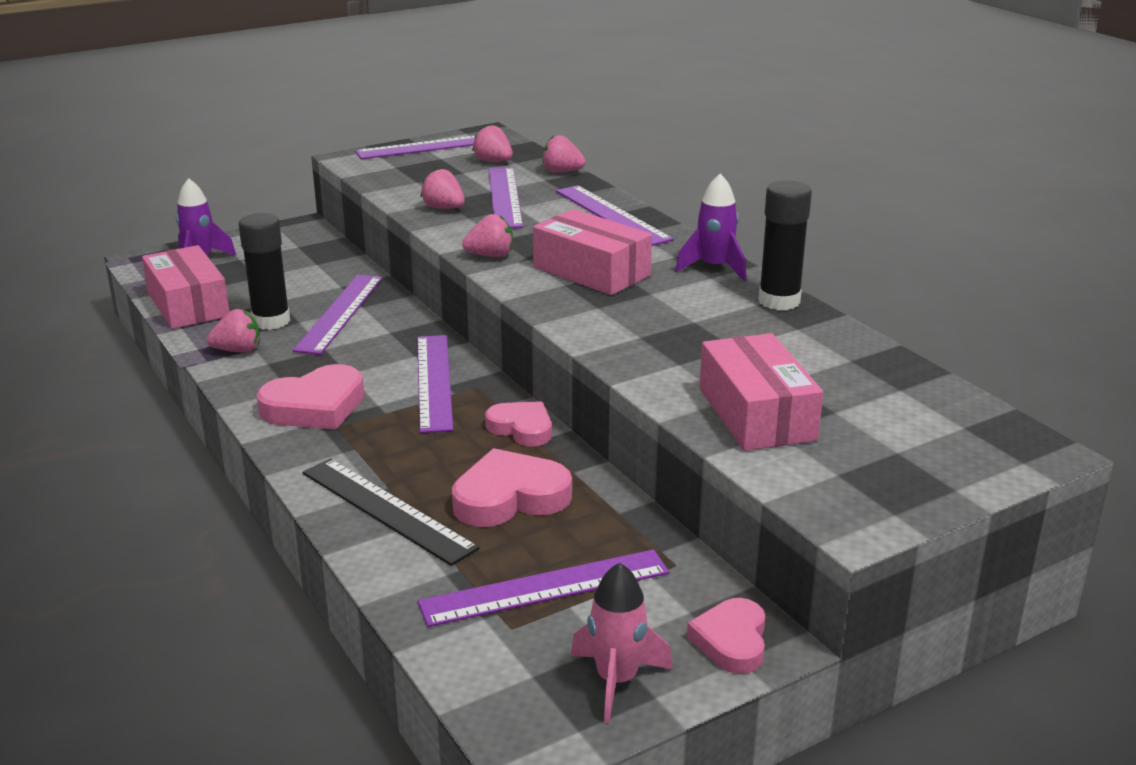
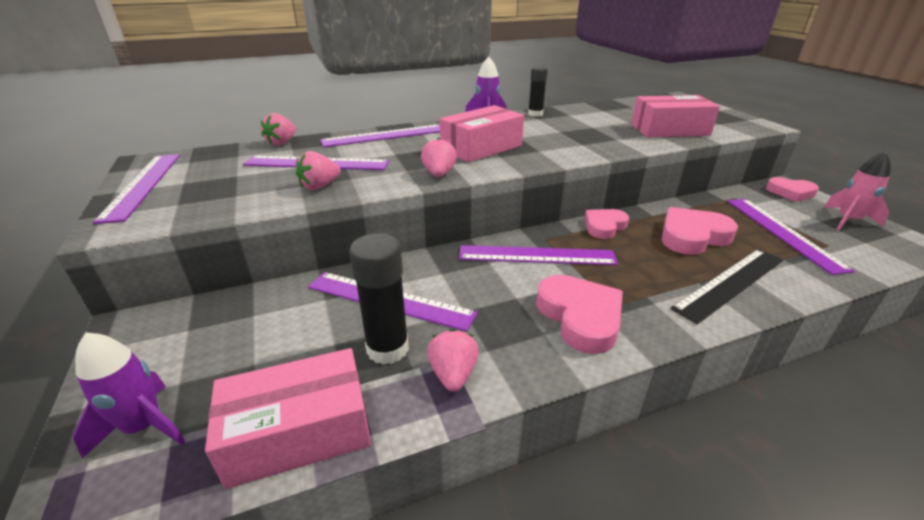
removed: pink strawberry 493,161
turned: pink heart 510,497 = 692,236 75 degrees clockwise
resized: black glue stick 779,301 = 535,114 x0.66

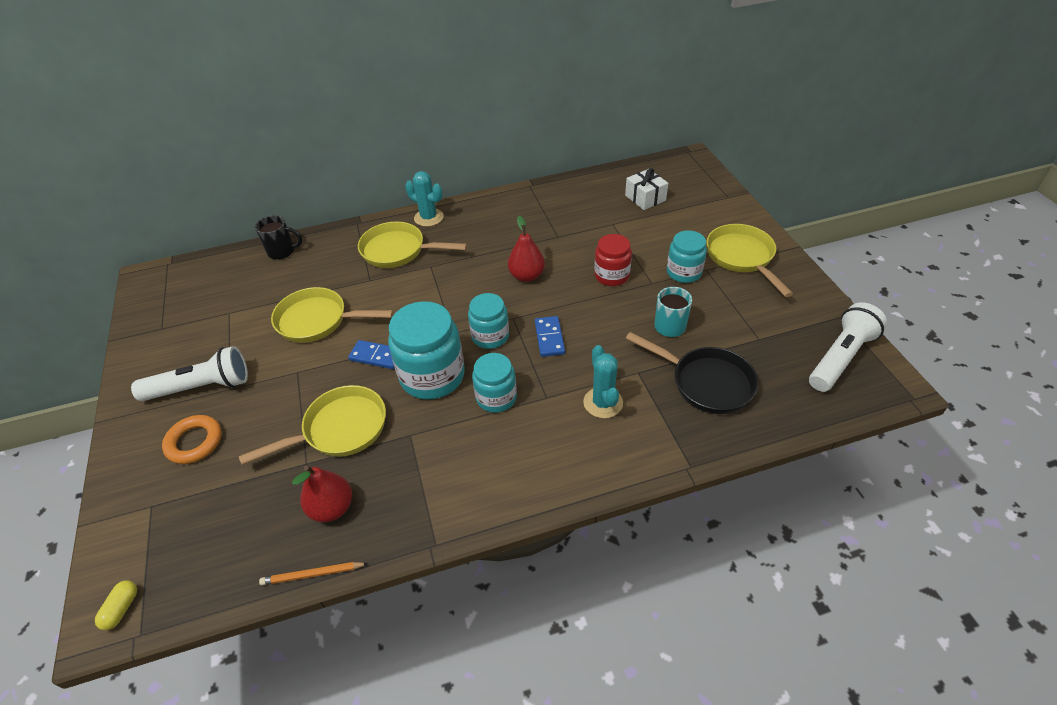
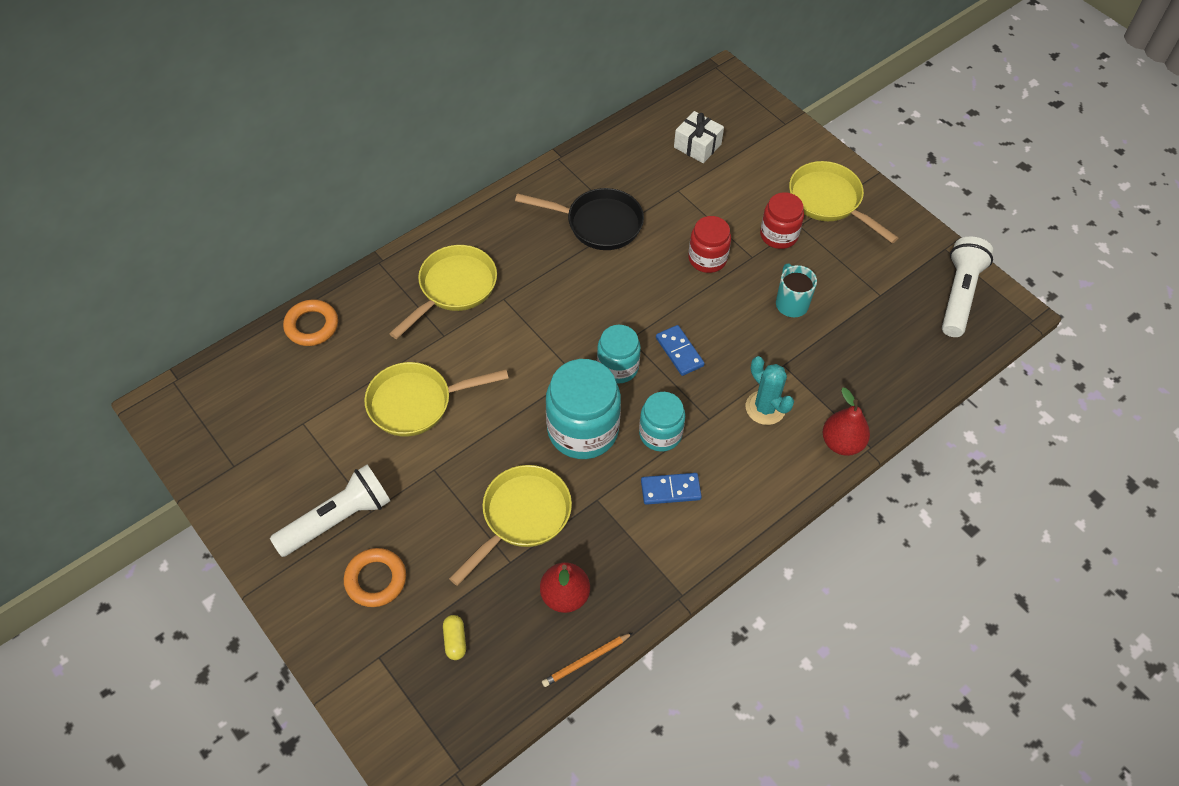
removed: turquoise cactus 429,217
moved: yellow capsule 122,609 to 455,640; blue domino 376,356 to 670,490; red pear 527,276 to 842,443; black pan 706,382 to 598,223
replaced: black mug 282,251 to orange ring 312,326
recoloured: turquoise jar 684,272 to red jar 778,235
turned: yellow pan 398,251 = 454,288 135 degrees clockwise

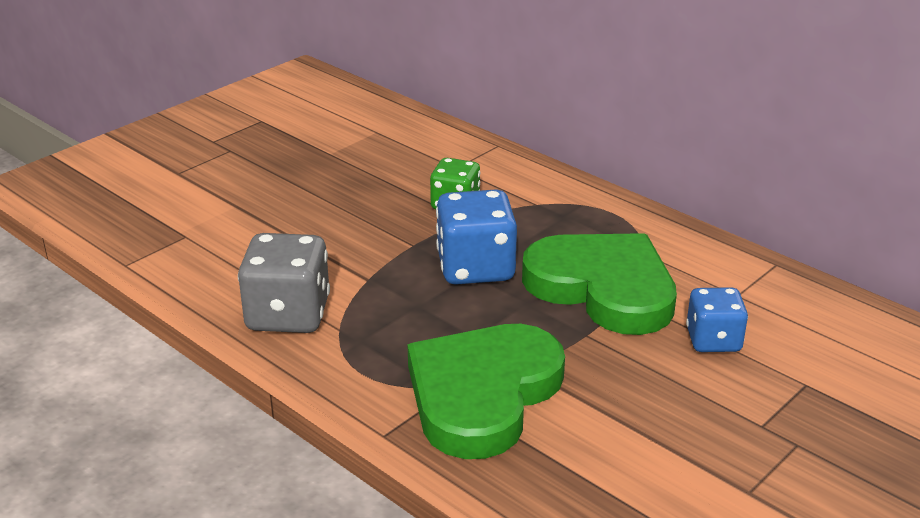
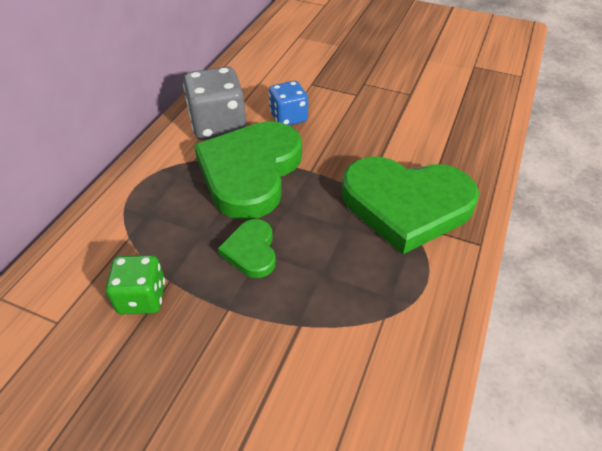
moved: grey dice 288,315 to 218,125
replaced: blue dice 475,268 to green heart 251,251

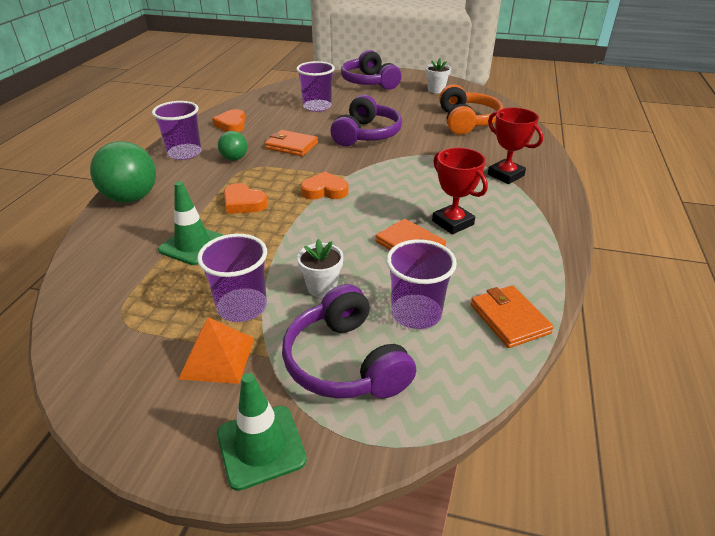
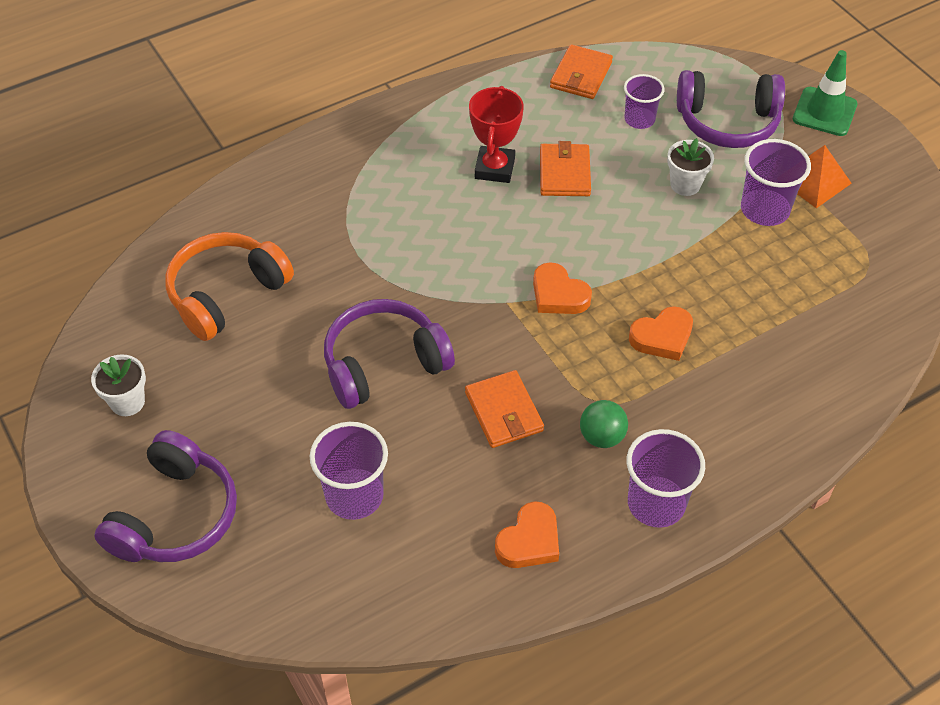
removed: green ball 131,198; green traffic cone 193,245; red trophy 505,175
turned: orange heart 243,203 = 662,337 75 degrees clockwise; purple headphones 345,362 = 727,122 75 degrees clockwise
resized: purple cup 416,313 = 639,119 x0.66

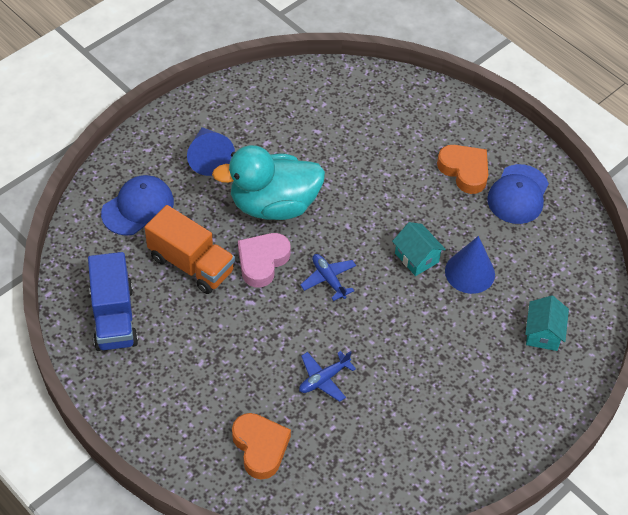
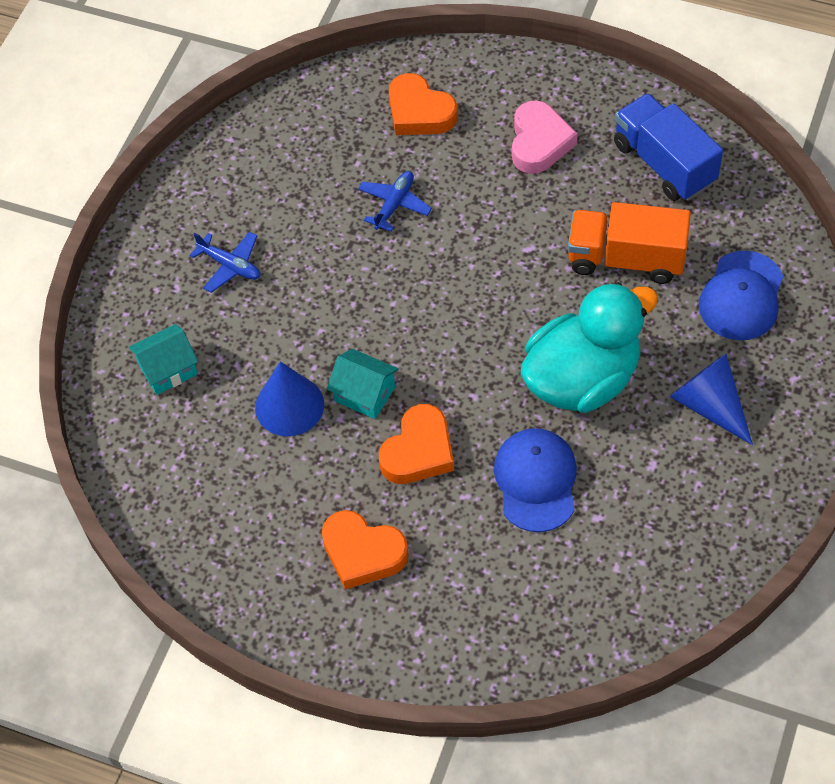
added: orange heart 418,451
moved: pink heart 262,261 to 539,142; blue plane 328,279 to 230,265; blue cap 518,194 to 536,481
turned: turquoise house 543,333 = 168,369 75 degrees clockwise

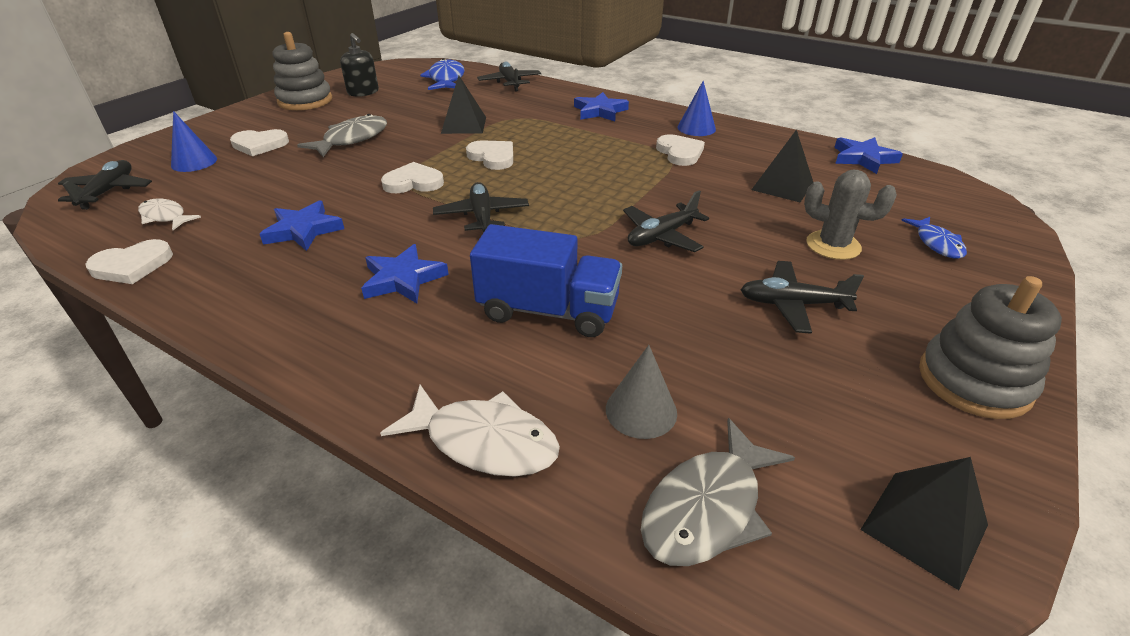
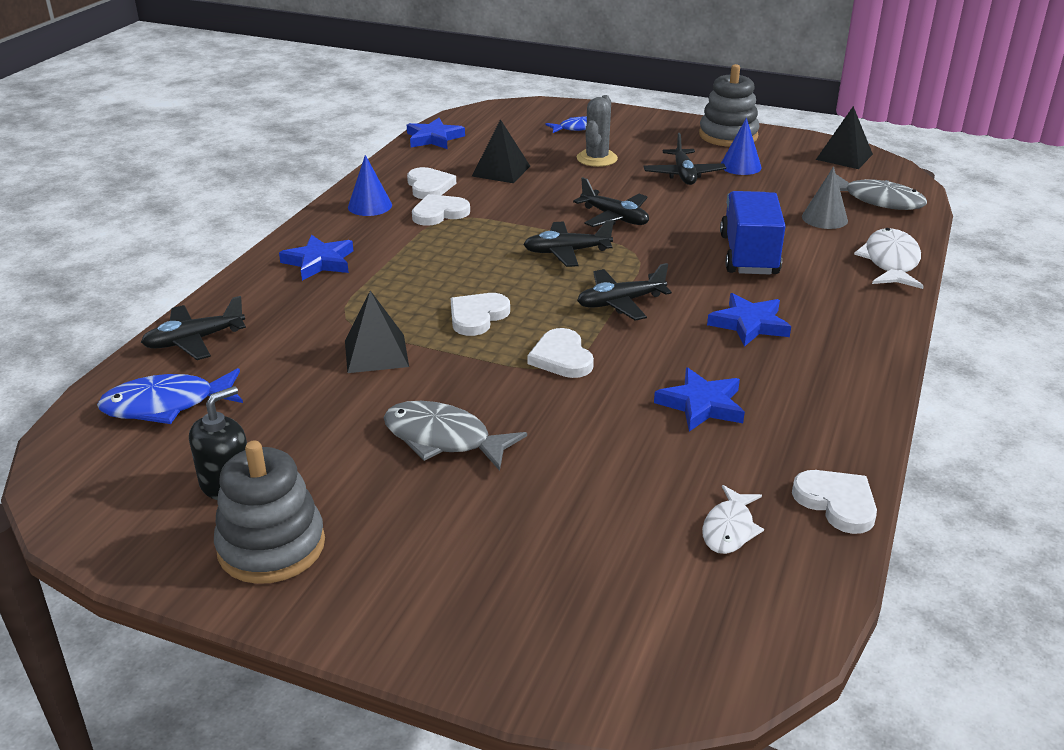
moved: black plane 108,191 to 566,252; blue cone 194,162 to 740,166; white heart 259,145 to 429,186

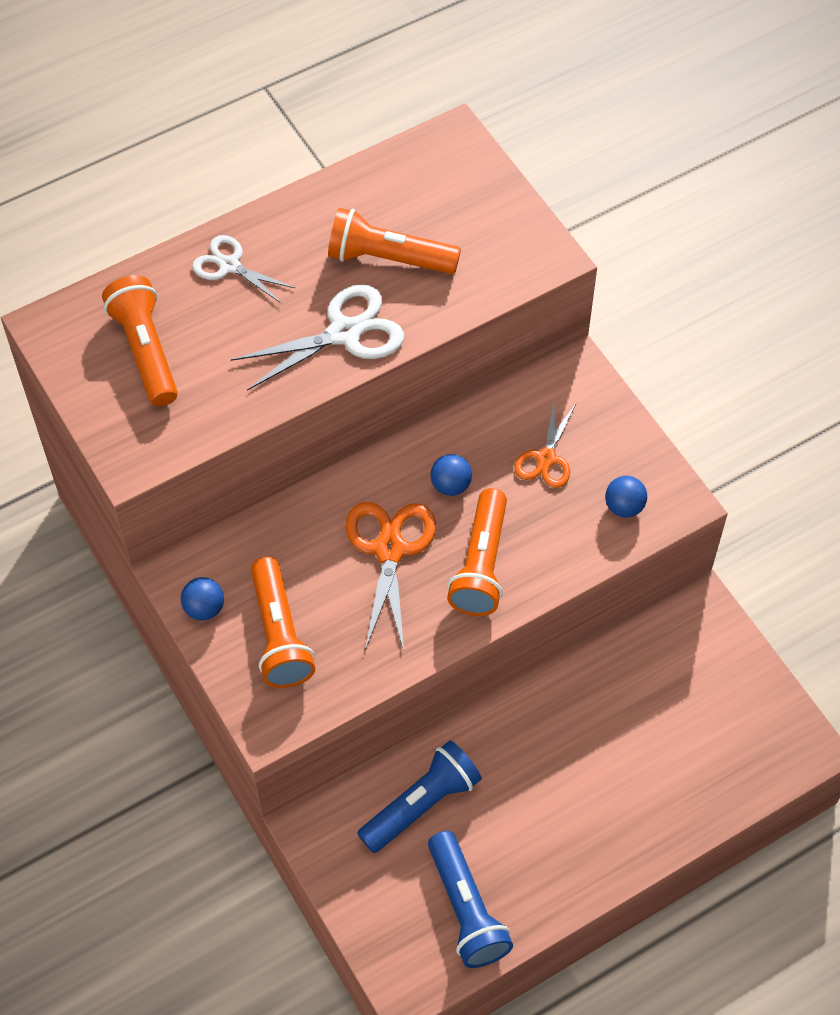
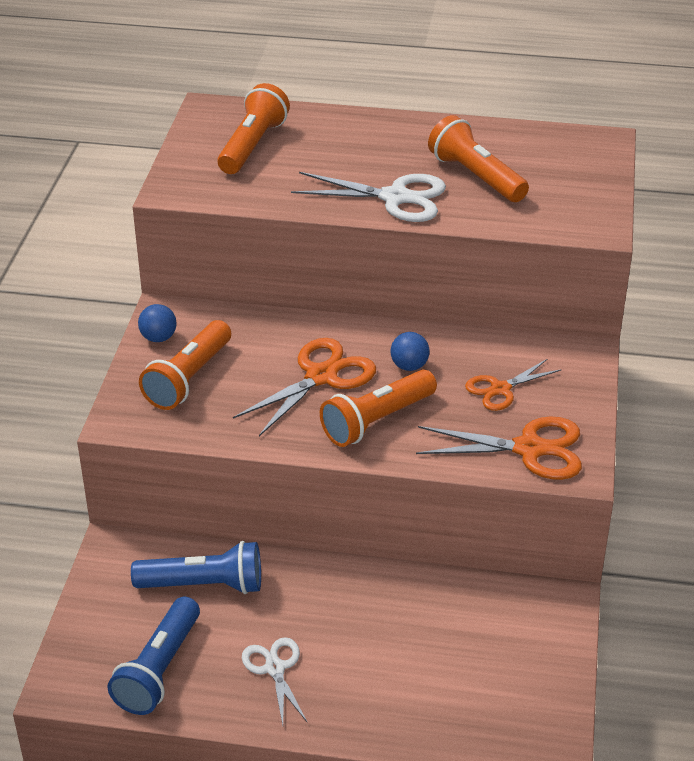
moved: white scissors 229,265 to 275,668
replaced: blue ball 624,507 to orange scissors 529,449

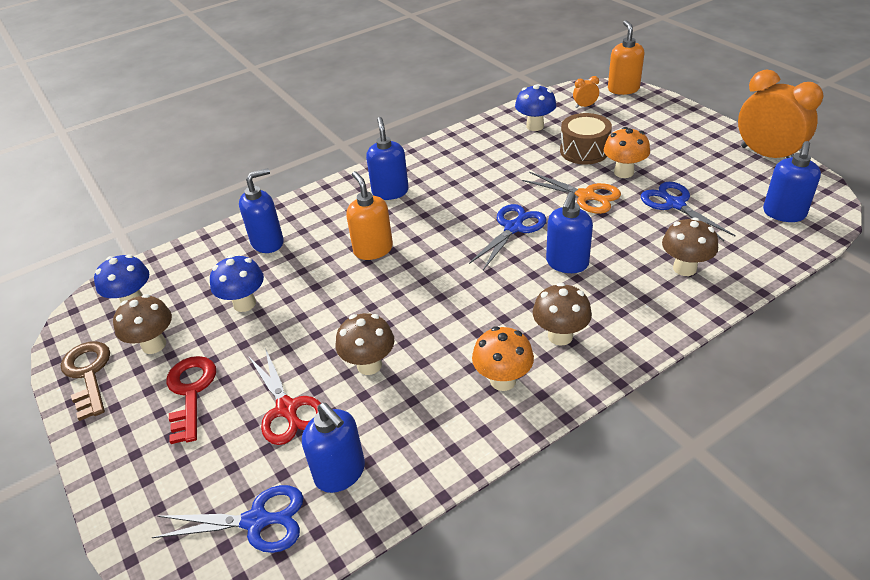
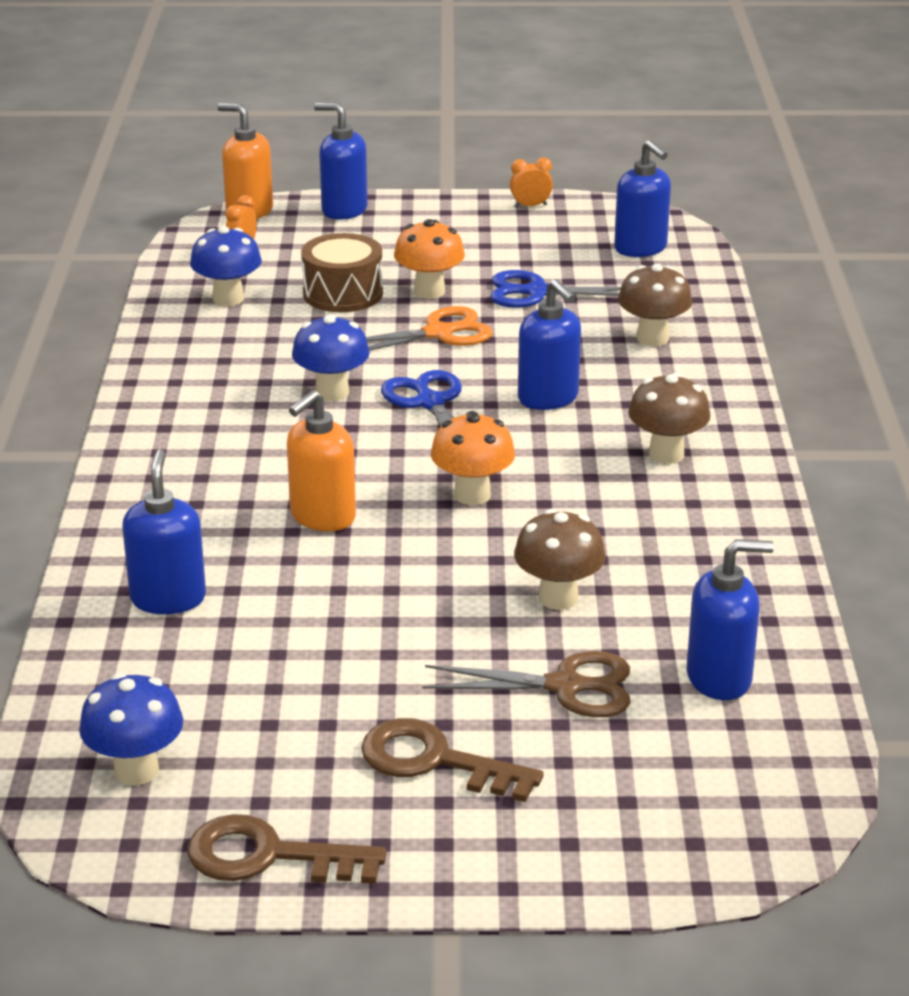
removed: brown mushroom 154,345; blue scissors 256,521
moved: blue mushroom 244,304 to 332,392; blue soap dispenser 390,192 to 344,210; orange mushroom 503,380 to 472,495
recoloured: red key 190,392 to brown key 435,761; red scissors 287,409 to brown scissors 565,686
turned: orange soap dispenser 373,249 = 322,517 60 degrees counterclockwise
resized: orange clock 767,155 = 530,206 x0.41

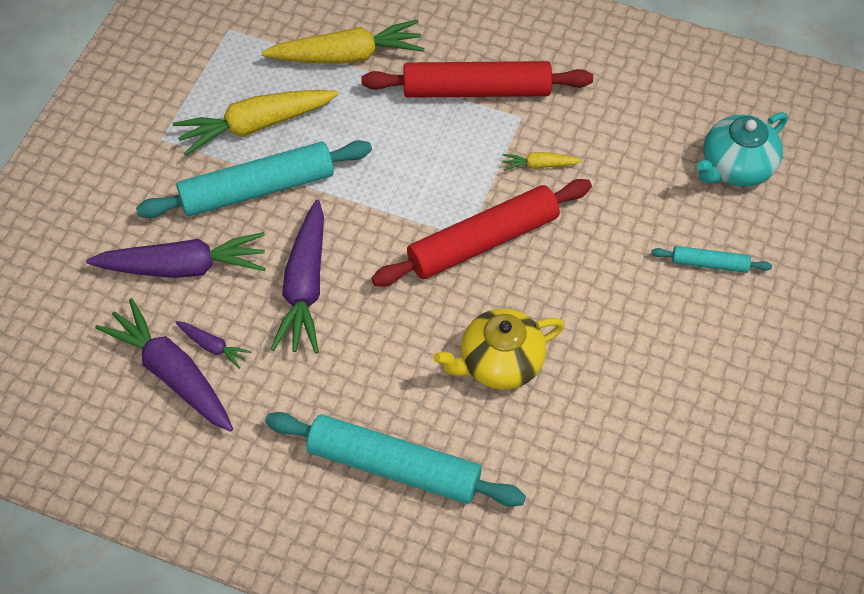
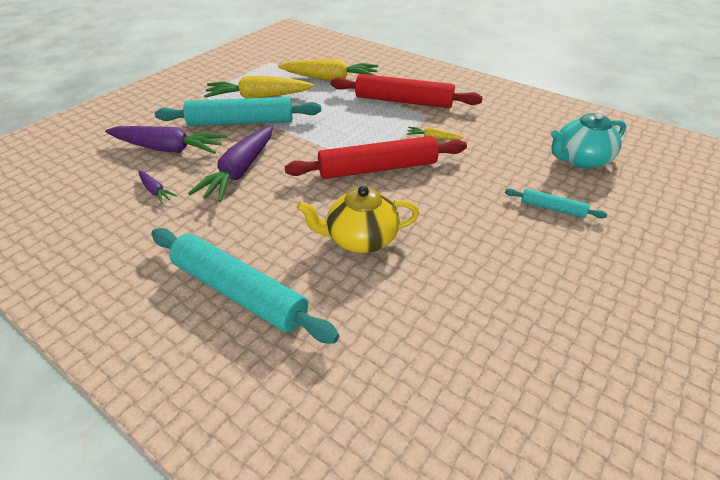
removed: purple carrot 172,374

